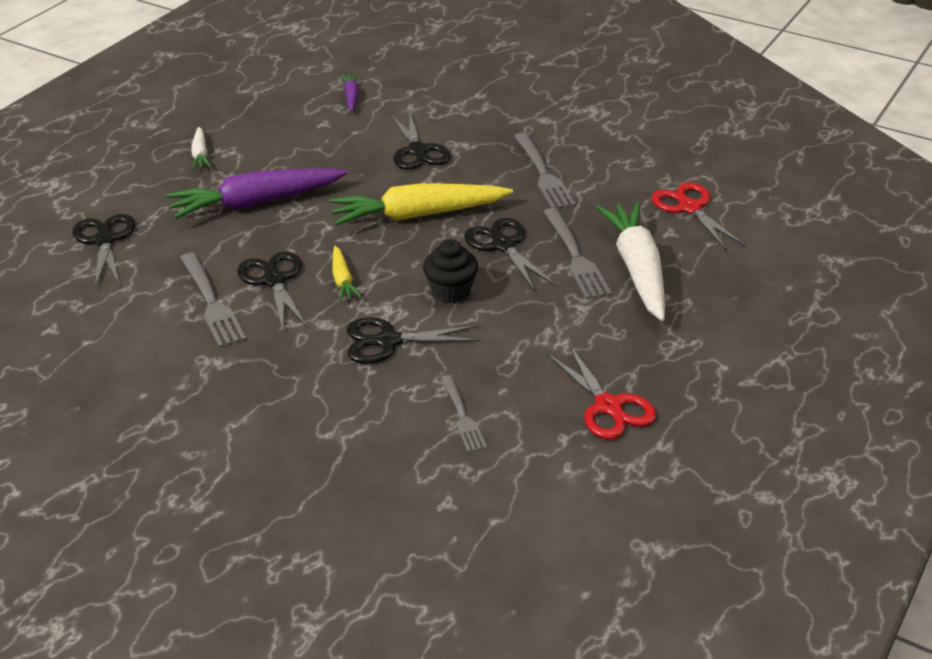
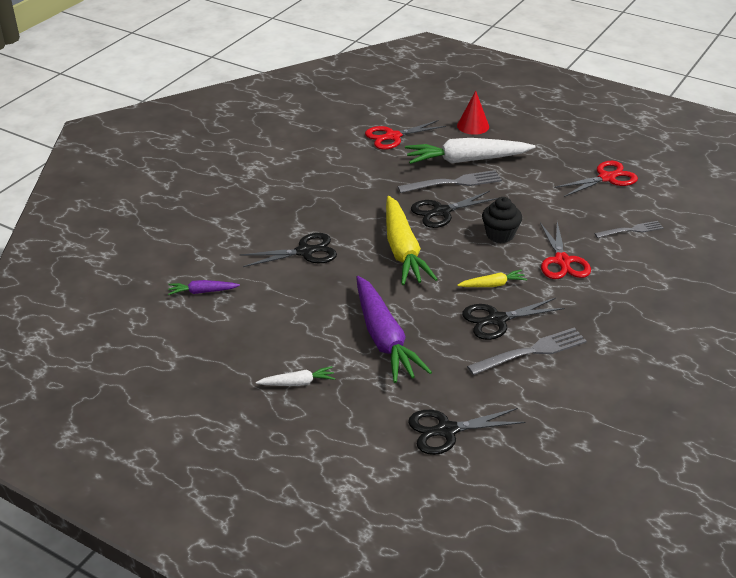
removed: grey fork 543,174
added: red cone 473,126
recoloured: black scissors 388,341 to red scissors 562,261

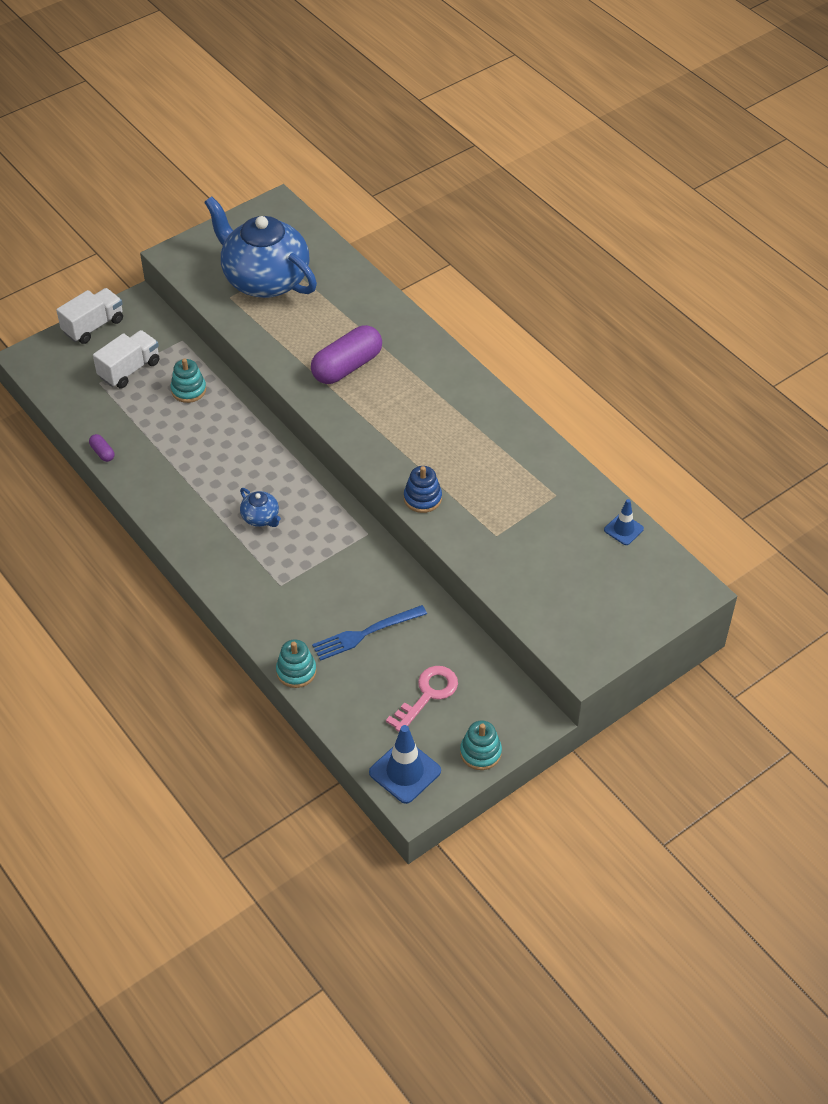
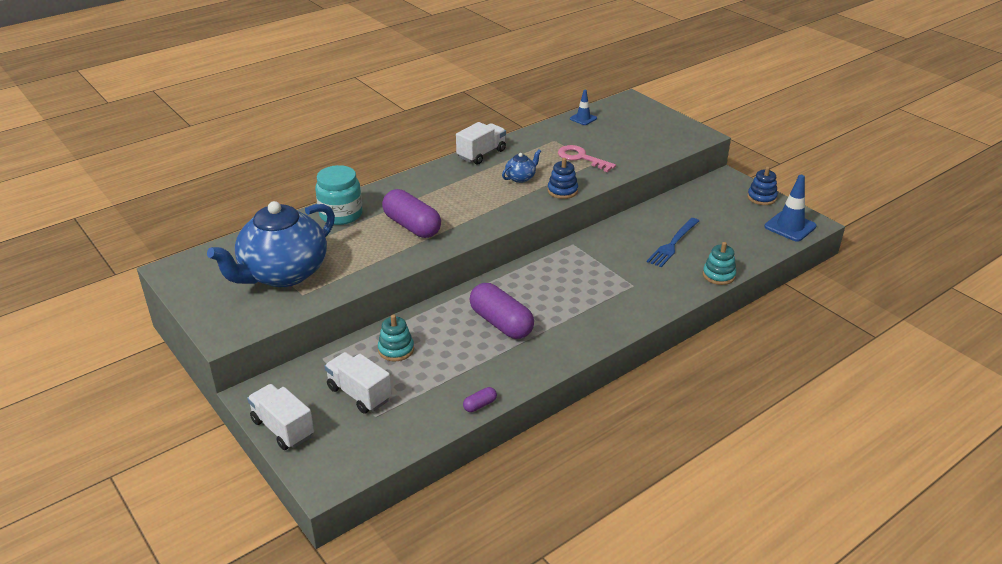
added: turquoise jar 341,214; white truck 481,154; purple capsule 501,323
moved: blue teapot 261,518 to 521,178; pink key 427,694 to 581,158
recoloured: turquoise stacking toy 480,752 to blue stacking toy 761,198
turned: blue fork 365,633 = 673,244 60 degrees clockwise

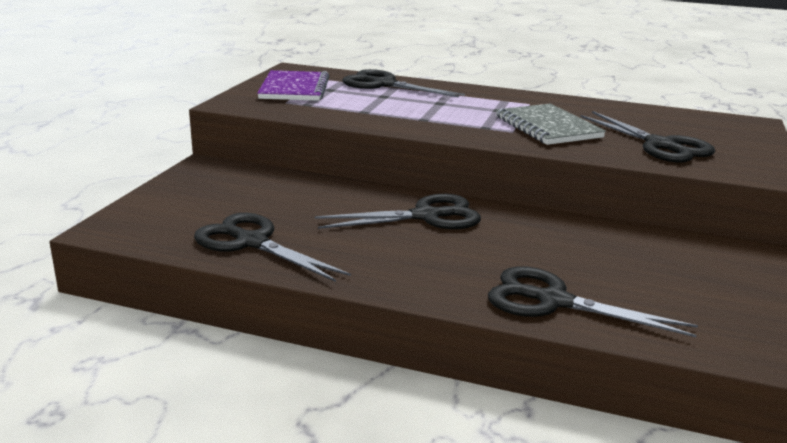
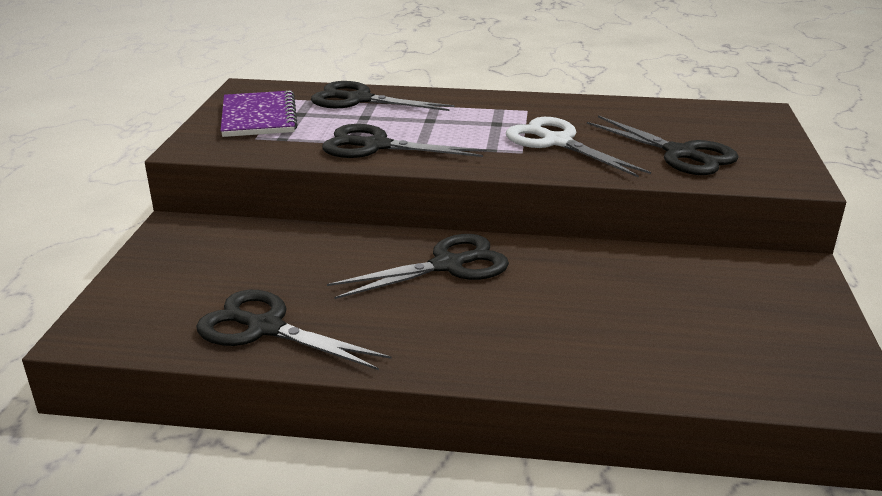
moved: black scissors 553,301 to 376,146
replaced: grey notebook 547,127 to white scissors 557,142

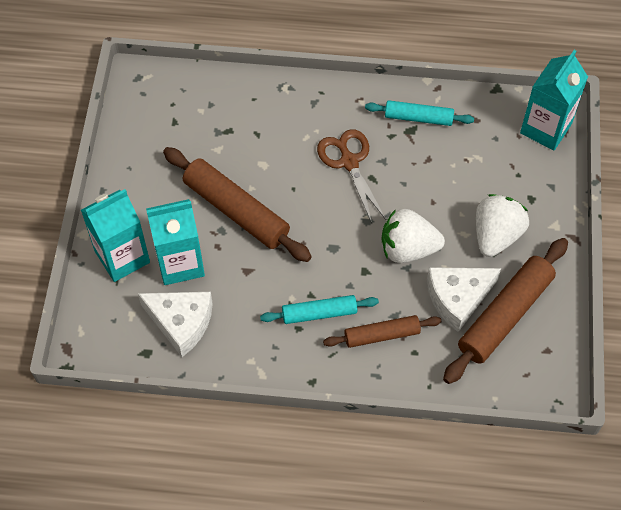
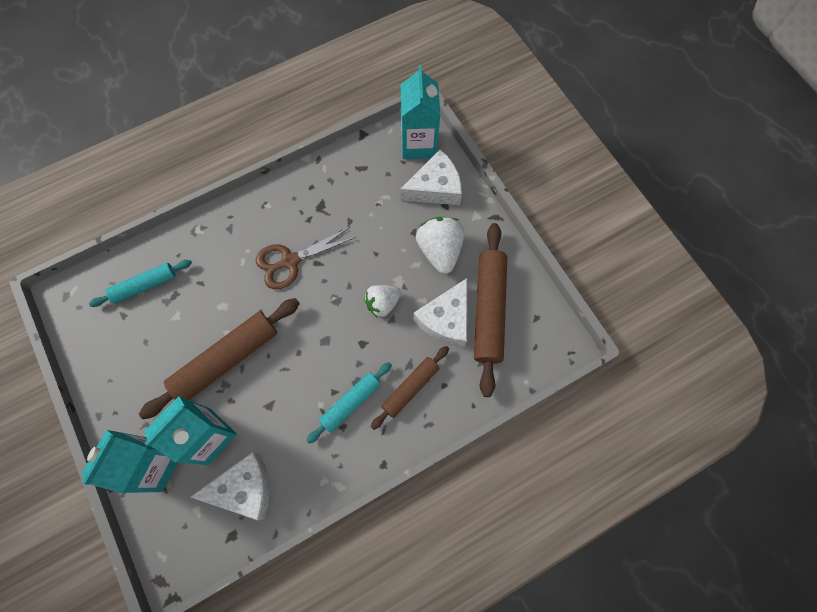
added: white cheese 435,188
moved: turquoise rolling pin 418,118 to 144,286
turned: brown rolling pin 236,210 = 226,359 45 degrees counterclockwise; brown scissors 349,162 = 290,261 60 degrees counterclockwise
resized: white strawberry 408,249 = 382,304 x0.66

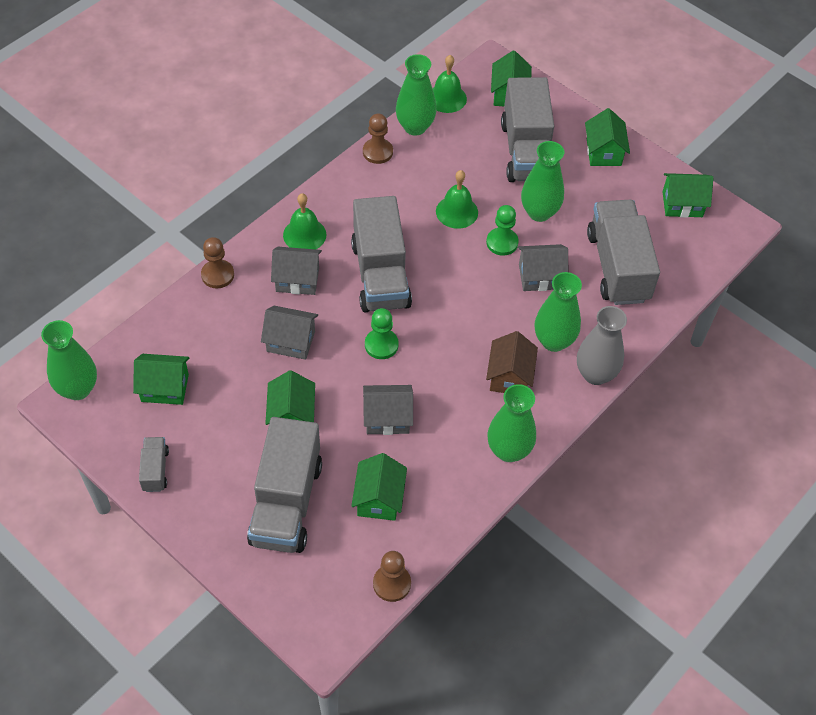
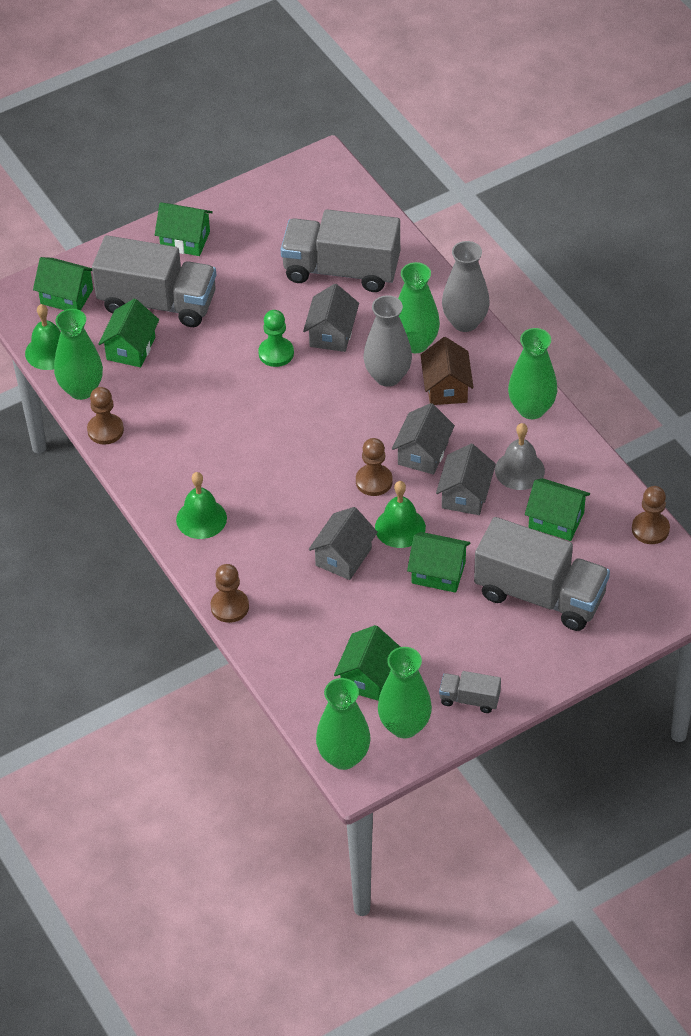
removed: grey truck 380,275
added: grey vase 387,376; grey bell 519,470
moved: grey house 297,279 to 423,453; green bell 457,211 to 400,527; green vase 539,212 to 404,726; green house 682,204 to 130,348
recoloured: green pawn 381,345 to brown pawn 374,481
turned: brown house 509,376 = 446,387 60 degrees clockwise

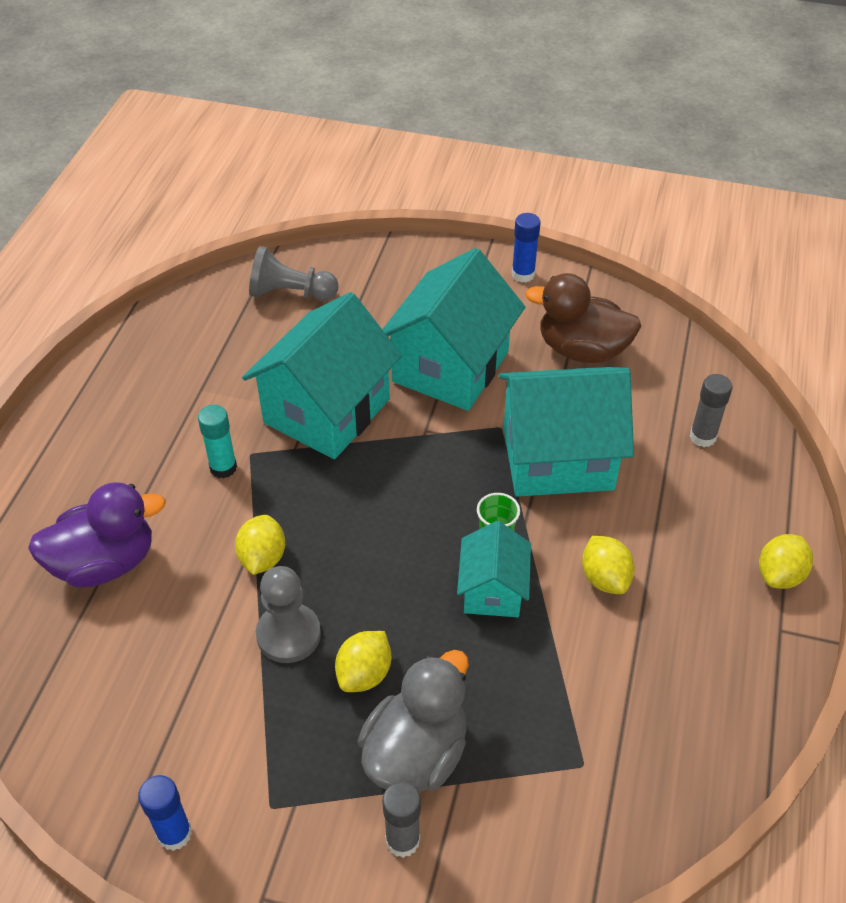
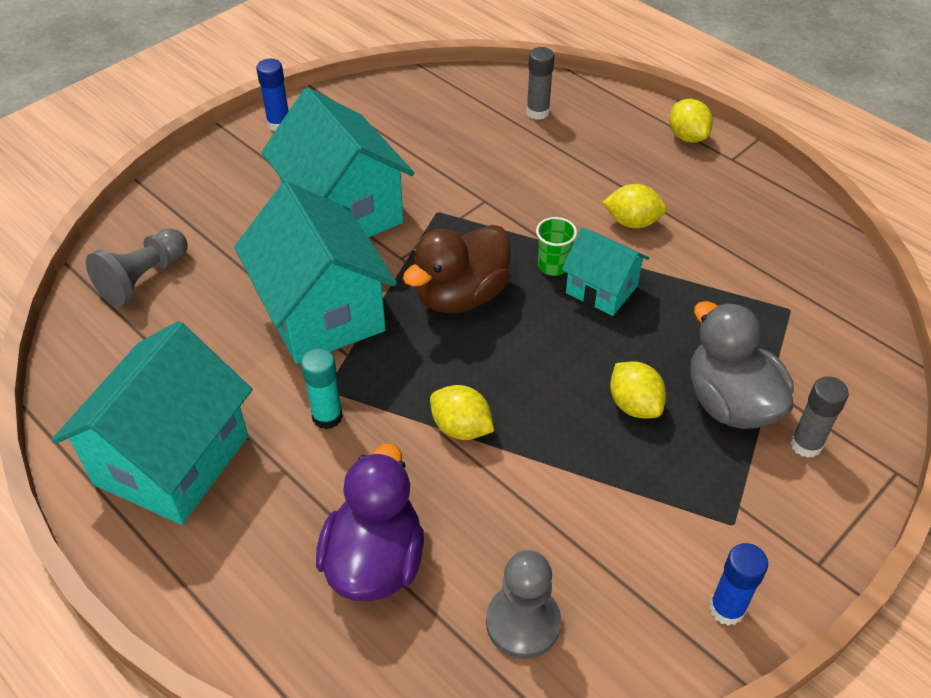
moved: grey pawn 288,634 to 523,623; turquoise house 558,458 to 172,460; brown duck 582,350 to 461,295

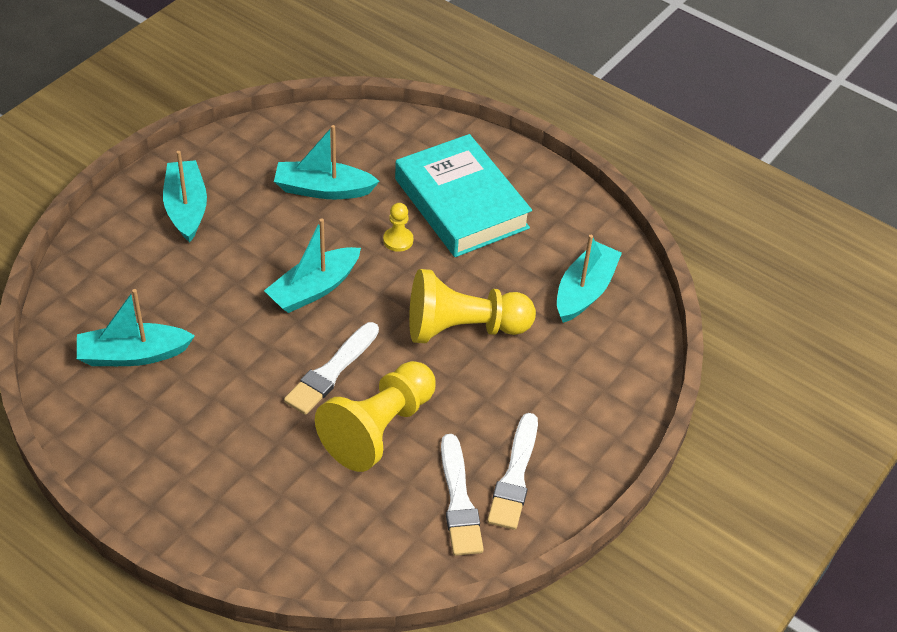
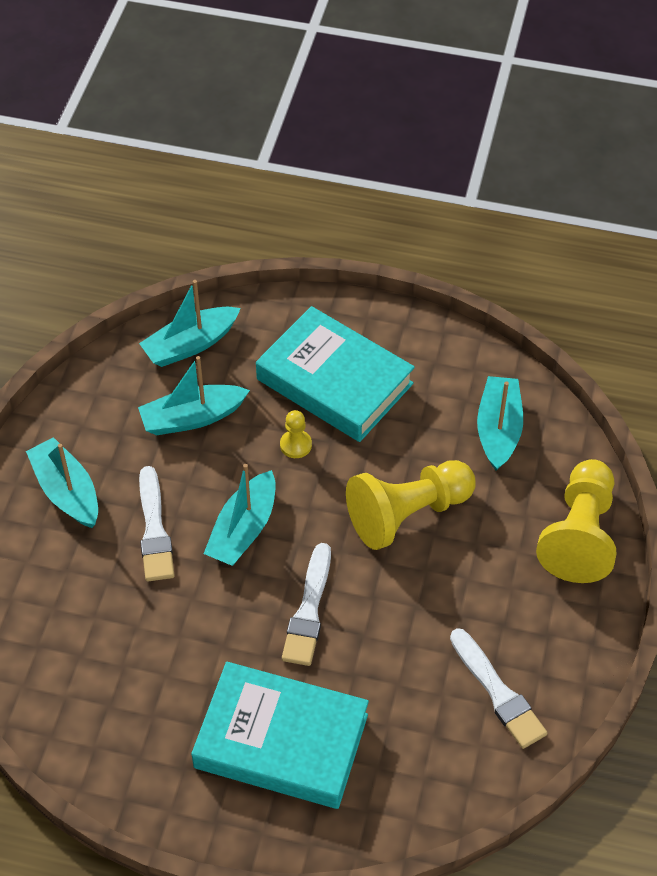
added: turquoise book 281,741
moved: turquoise boat 133,355 to 190,345; yellow pawn 378,428 to 579,535; white brush 515,476 to 154,530

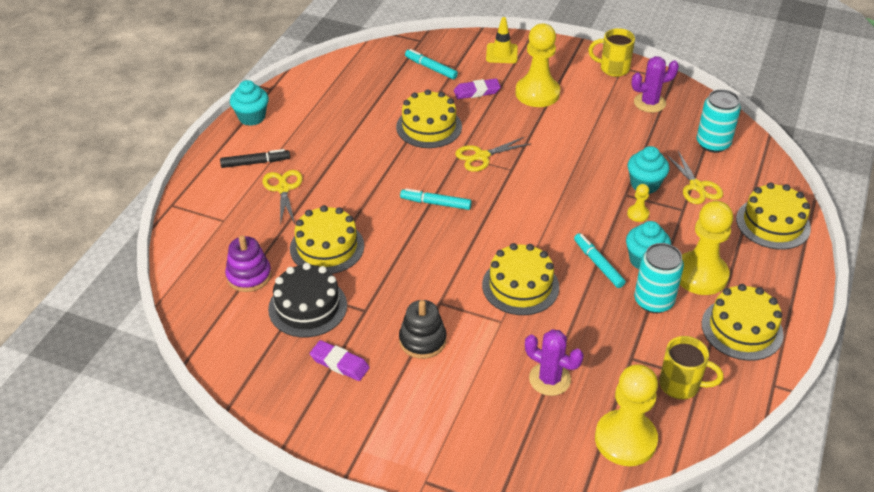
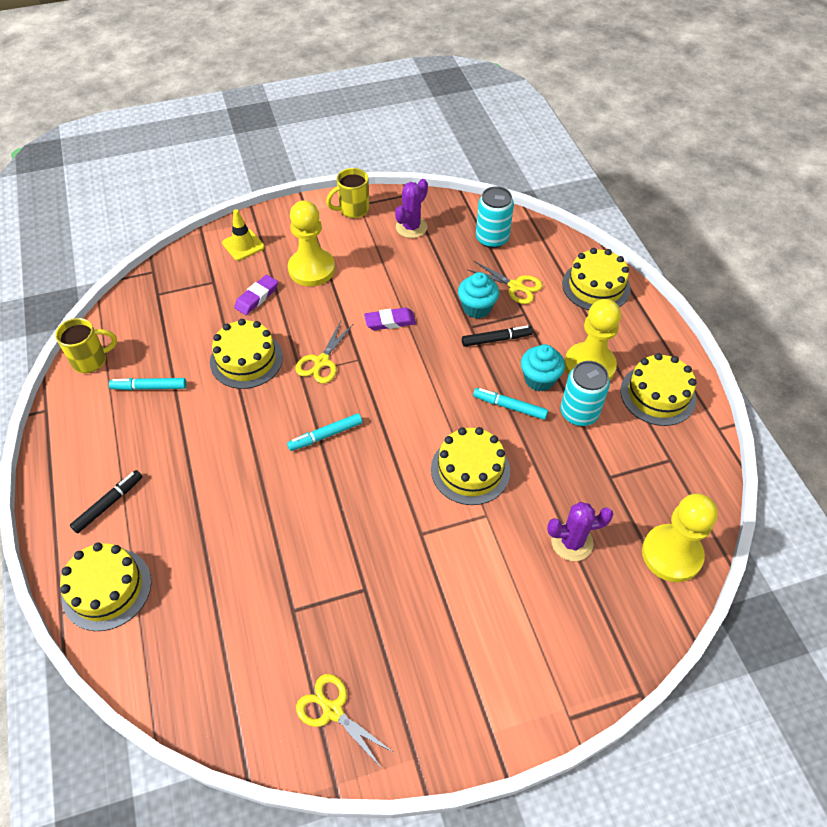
removed: purple stacking toy 249,276; turquoise cupcake 252,117; black cake 307,307; black stacking toy 422,340
moved: yellow scissors 283,189 to 333,711; yellow cake 327,247 to 107,588; purple eraser 339,363 to 390,321; turquoise marker 431,68 to 149,387; yellow mug 681,385 to 91,360
replaced: yellow pawn 638,214 to black marker 496,339

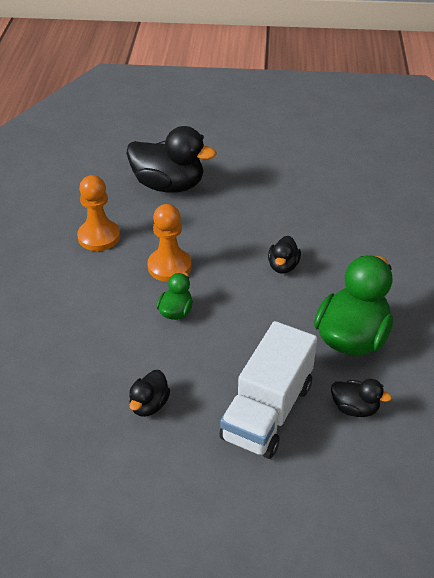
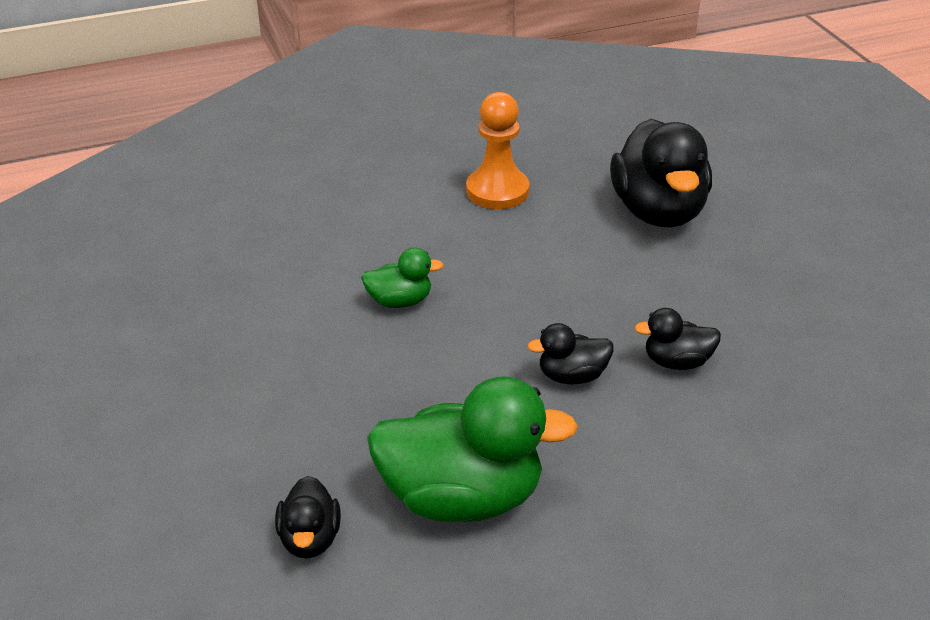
removed: orange pawn 169,266; white truck 267,411
moved: black duck 149,405 to 677,362

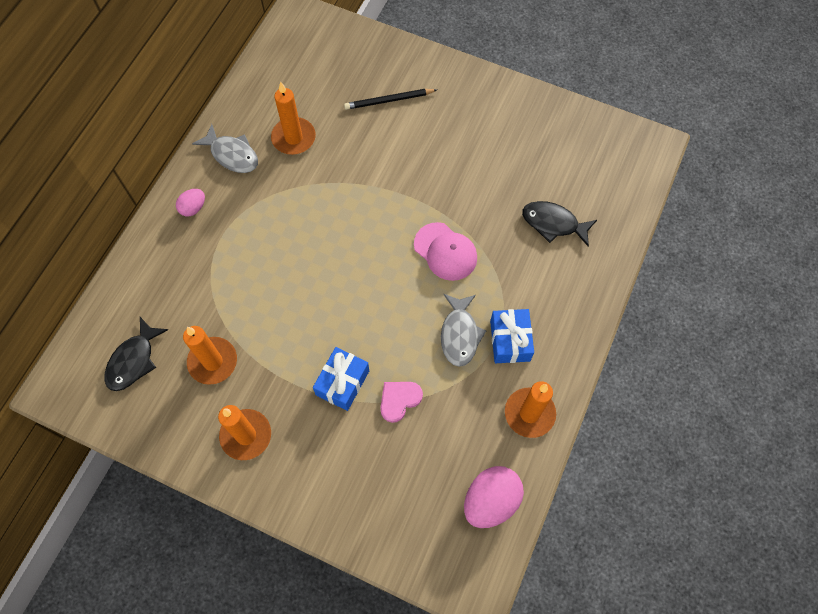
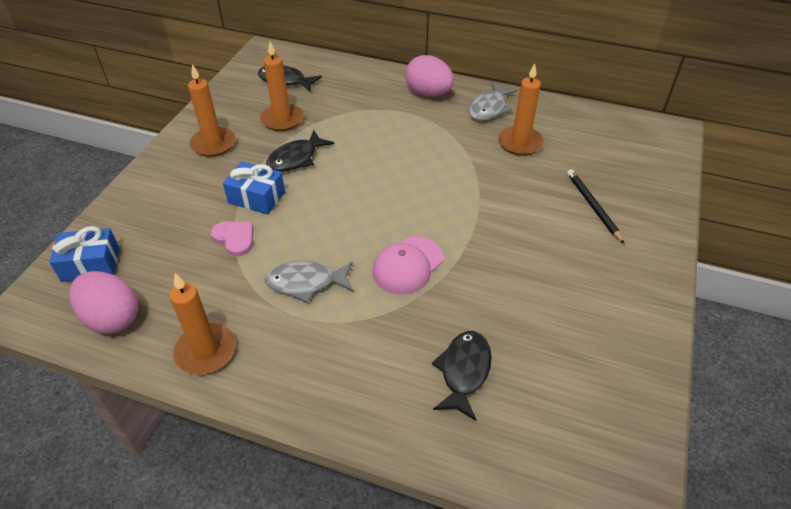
added: black fish 296,158
moved: blue gift 510,340 to 91,264
resized: pink egg 193,208 = 428,93 x1.83

